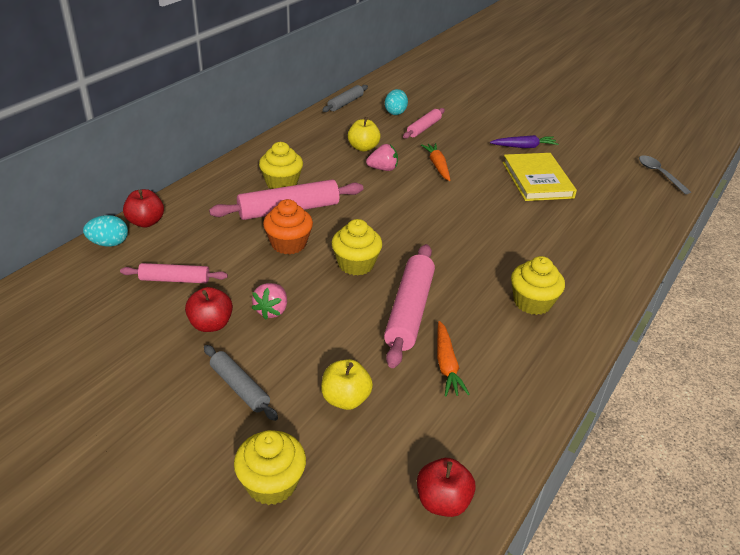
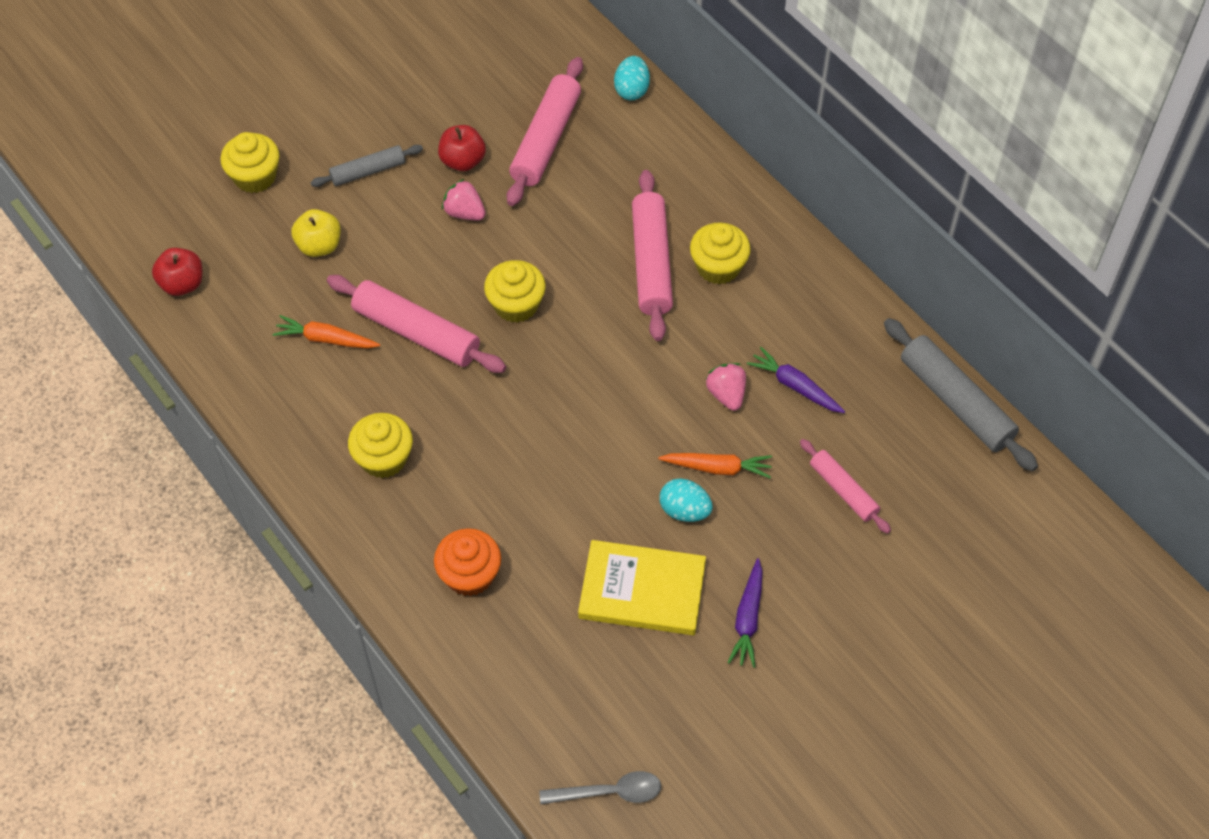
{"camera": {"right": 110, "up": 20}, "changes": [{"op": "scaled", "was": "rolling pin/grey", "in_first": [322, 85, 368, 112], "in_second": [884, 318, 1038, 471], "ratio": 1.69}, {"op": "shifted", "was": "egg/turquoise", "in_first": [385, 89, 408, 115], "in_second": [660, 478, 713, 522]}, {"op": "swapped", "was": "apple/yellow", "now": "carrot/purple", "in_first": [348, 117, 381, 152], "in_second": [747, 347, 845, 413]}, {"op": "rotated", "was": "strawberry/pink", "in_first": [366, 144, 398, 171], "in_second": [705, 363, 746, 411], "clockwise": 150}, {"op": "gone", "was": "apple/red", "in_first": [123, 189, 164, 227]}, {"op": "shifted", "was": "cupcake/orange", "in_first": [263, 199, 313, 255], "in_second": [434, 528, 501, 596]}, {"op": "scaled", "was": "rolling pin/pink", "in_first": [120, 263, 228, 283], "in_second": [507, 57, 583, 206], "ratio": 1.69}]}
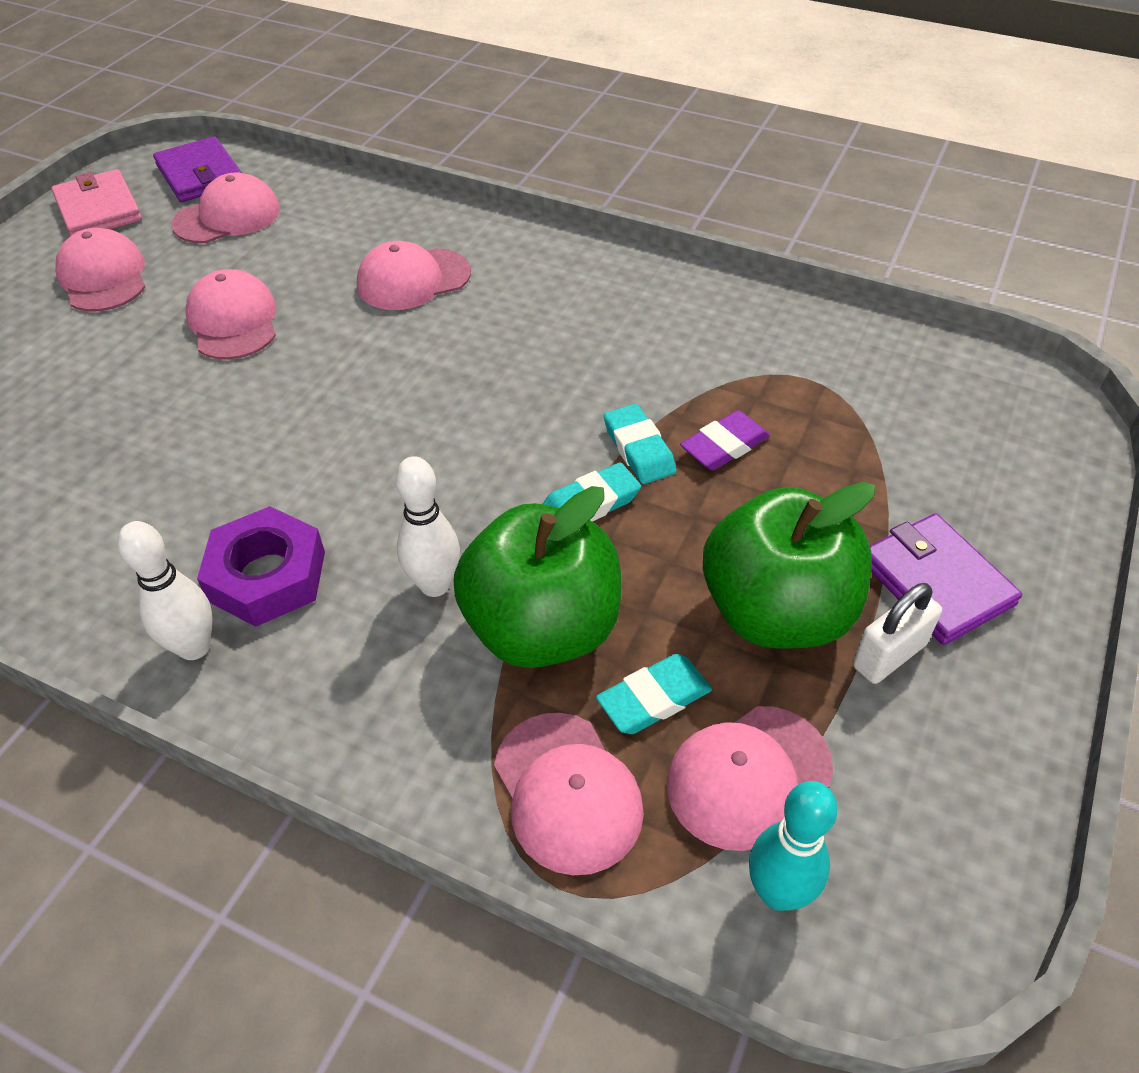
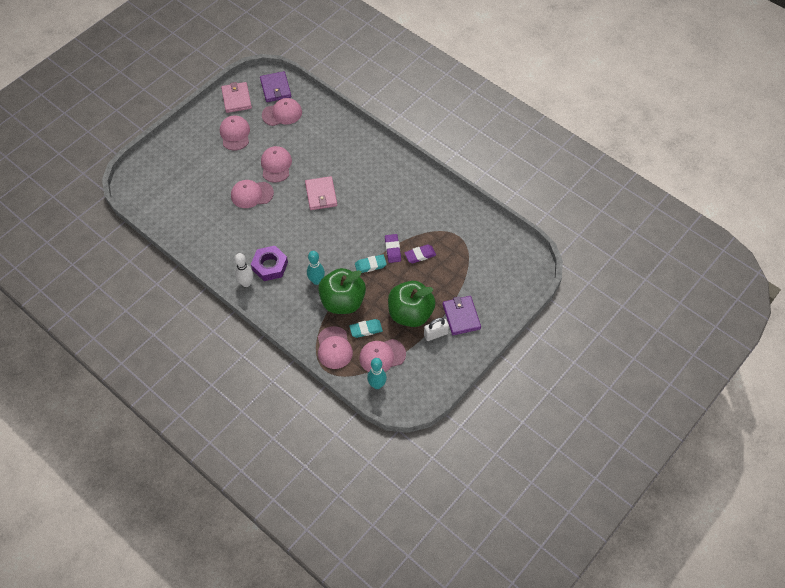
{"camera": {"right": 15, "up": 10}, "changes": [{"op": "shifted", "was": "cap/pink", "in_first": [357, 241, 471, 310], "in_second": [231, 180, 274, 208]}, {"op": "repainted", "was": "eraser/turquoise", "now": "eraser/purple", "in_first": [604, 404, 677, 484], "in_second": [385, 234, 401, 263]}, {"op": "repainted", "was": "bowling pin/white", "now": "bowling pin/turquoise", "in_first": [395, 456, 460, 597], "in_second": [307, 251, 325, 285]}, {"op": "new", "now": "wallet/pink", "in_second": [305, 176, 337, 210]}]}
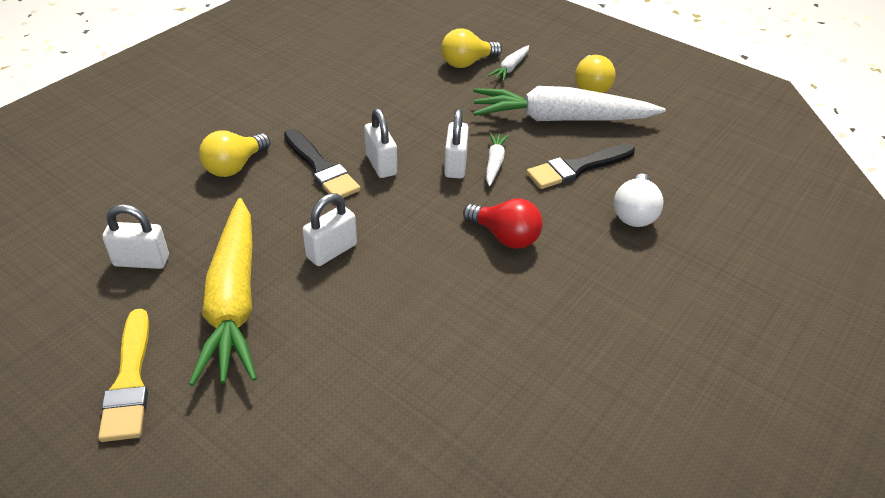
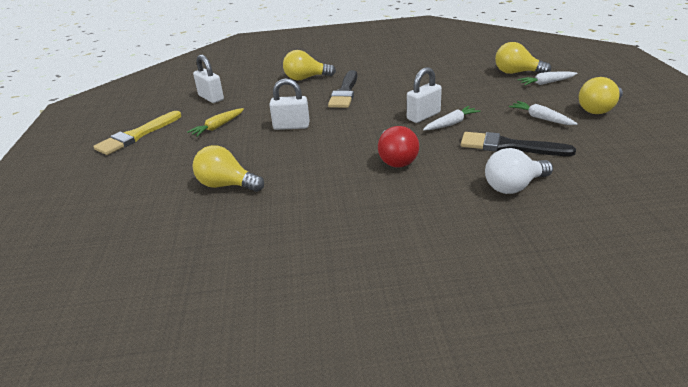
{"camera": {"right": 50, "up": -10}, "changes": [{"op": "scaled", "was": "carrot/white", "in_first": [473, 86, 666, 121], "in_second": [509, 101, 578, 125], "ratio": 0.42}, {"op": "gone", "was": "padlock/white", "in_first": [364, 108, 397, 178]}, {"op": "scaled", "was": "carrot/yellow", "in_first": [189, 198, 257, 386], "in_second": [187, 108, 244, 137], "ratio": 0.42}, {"op": "new", "now": "light bulb/yellow", "in_second": [193, 145, 264, 192]}]}
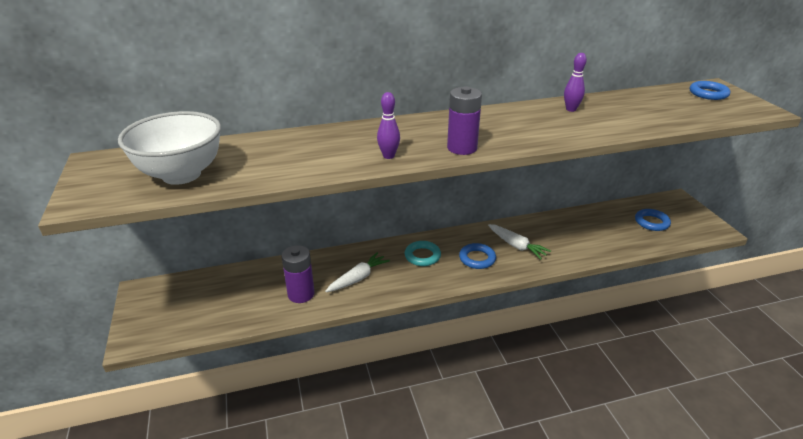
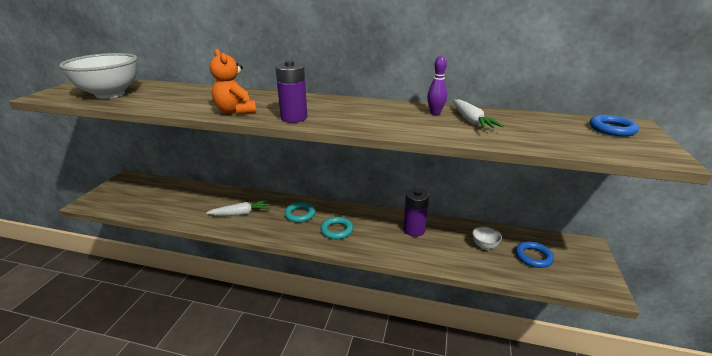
{"camera": {"right": 30, "up": -5}, "changes": [{"op": "swapped", "was": "bowling pin/purple", "now": "teddy bear/orange", "in_first": [377, 92, 400, 159], "in_second": [210, 49, 256, 115]}, {"op": "shifted", "was": "carrot/white", "in_first": [488, 224, 551, 259], "in_second": [453, 99, 504, 129]}, {"op": "repainted", "was": "ring/blue", "now": "ring/turquoise", "in_first": [459, 243, 496, 269], "in_second": [320, 217, 353, 239]}, {"op": "shifted", "was": "battery/purple", "in_first": [281, 245, 315, 303], "in_second": [403, 188, 429, 237]}, {"op": "new", "now": "bowl/white", "in_second": [472, 226, 502, 250]}]}
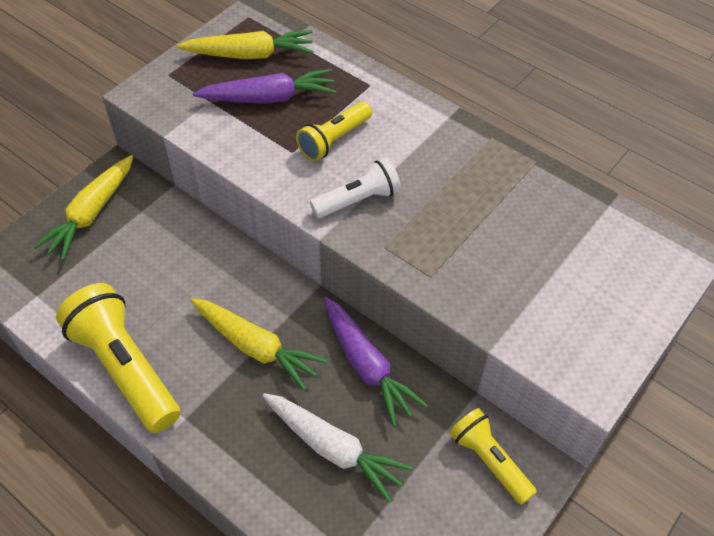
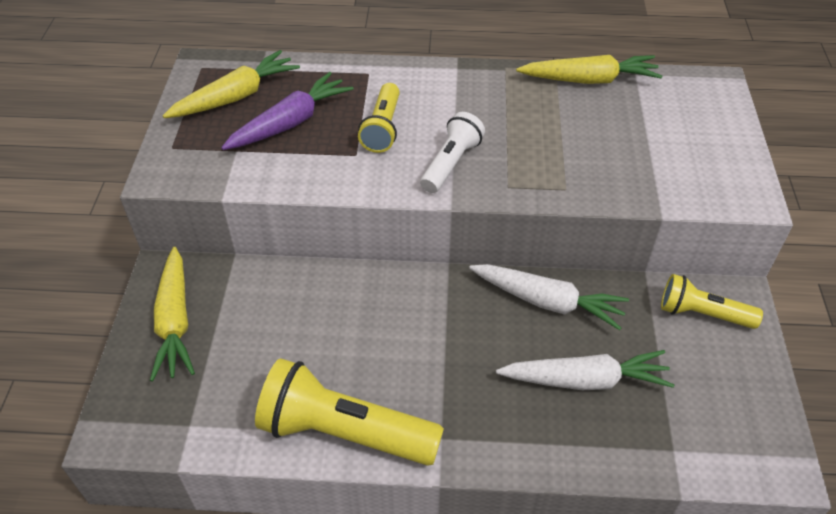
{"camera": {"right": -35, "up": -5}, "changes": [{"op": "repainted", "was": "carrot/purple", "now": "carrot/white", "in_first": [324, 297, 428, 427], "in_second": [469, 264, 629, 330]}, {"op": "shifted", "was": "carrot/yellow", "in_first": [191, 298, 327, 391], "in_second": [516, 55, 662, 84]}]}
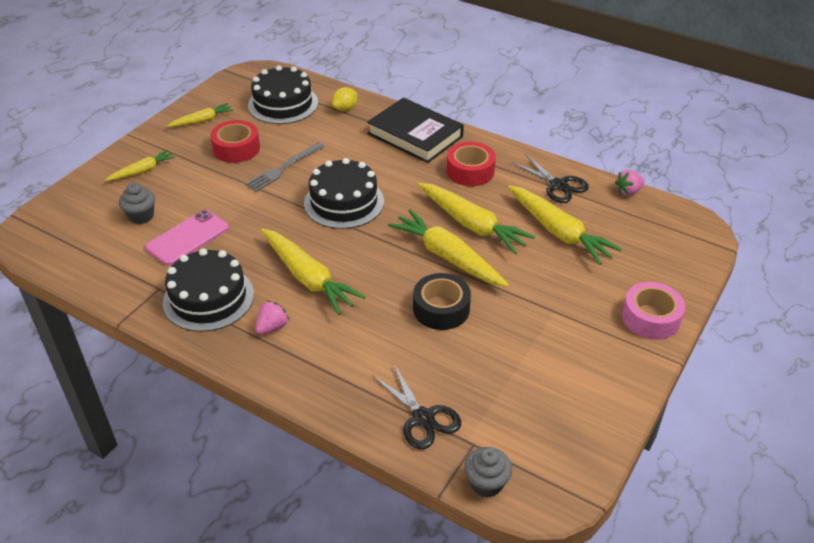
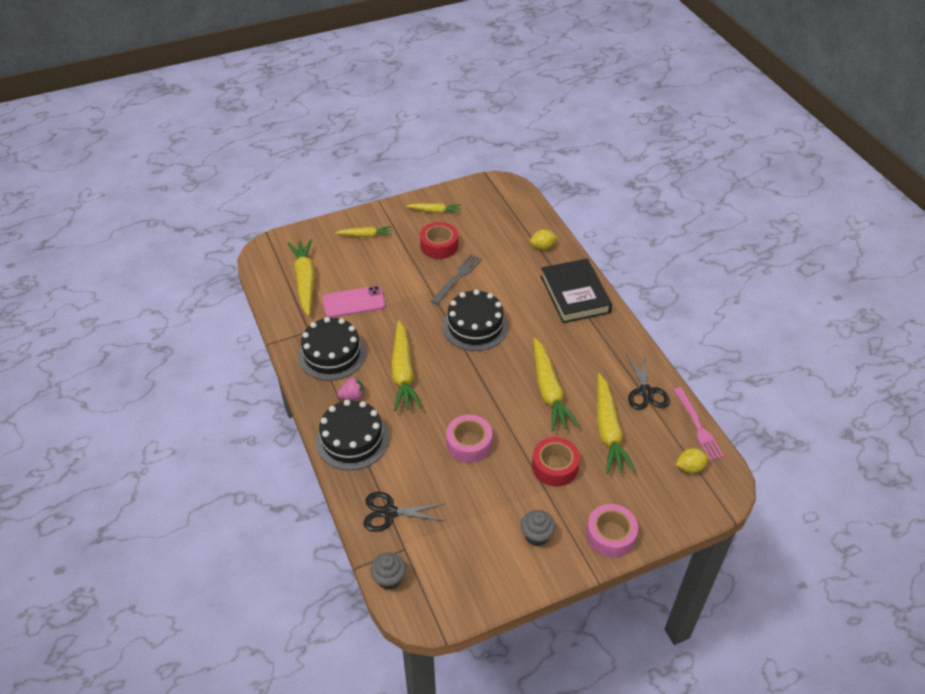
{"camera": {"right": 35, "up": 5}, "changes": [{"op": "shifted", "was": "cake/black", "in_first": [248, 65, 318, 124], "in_second": [316, 400, 389, 470]}, {"op": "rotated", "was": "fork/grey", "in_first": [245, 142, 325, 192], "in_second": [431, 254, 482, 305], "clockwise": 135}, {"op": "shifted", "was": "tape/red", "in_first": [447, 142, 496, 186], "in_second": [532, 437, 580, 487]}, {"op": "swapped", "was": "strawberry/pink", "now": "fork/pink", "in_first": [615, 170, 644, 196], "in_second": [673, 387, 724, 461]}, {"op": "shifted", "was": "cupcake/grey", "in_first": [119, 183, 155, 224], "in_second": [521, 510, 555, 546]}, {"op": "shifted", "was": "carrot/yellow", "in_first": [388, 209, 509, 287], "in_second": [288, 239, 315, 316]}, {"op": "repainted", "was": "tape/black", "now": "tape/pink", "in_first": [413, 273, 471, 330], "in_second": [446, 415, 492, 463]}, {"op": "rotated", "was": "scissors/black", "in_first": [372, 365, 461, 449], "in_second": [363, 492, 444, 532], "clockwise": 90}, {"op": "new", "now": "lemon/yellow", "in_second": [676, 448, 709, 473]}]}
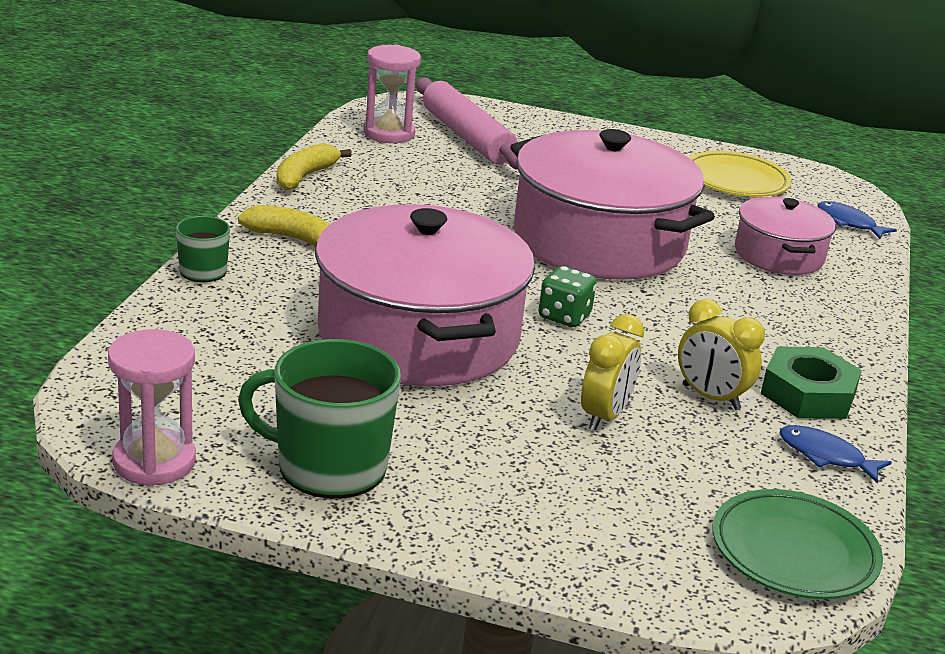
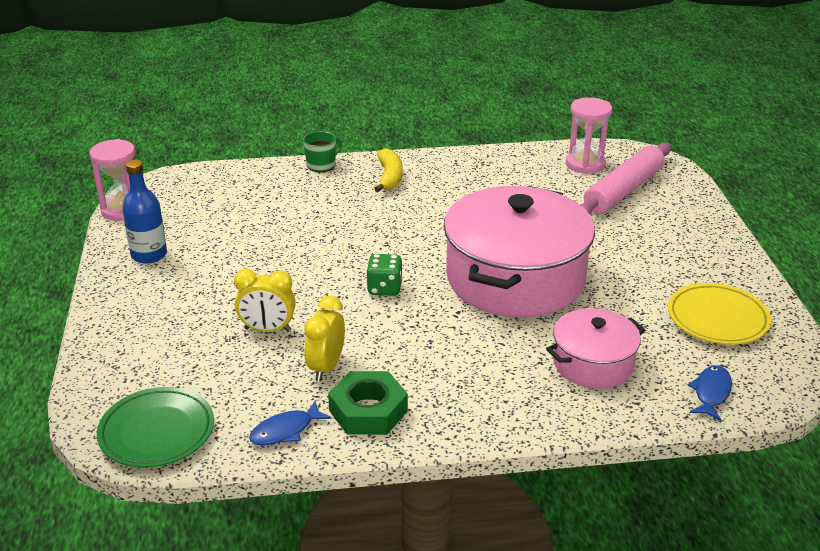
{"camera": {"right": 70, "up": 5}, "changes": [{"op": "gone", "was": "banana/yellow", "in_first": [276, 143, 352, 190]}, {"op": "gone", "was": "pot/pink", "in_first": [315, 204, 535, 386]}, {"op": "swapped", "was": "mug/green", "now": "bottle/blue", "in_first": [238, 339, 401, 499], "in_second": [122, 160, 167, 264]}, {"op": "rotated", "was": "fish/blue", "in_first": [780, 425, 892, 484], "in_second": [249, 401, 331, 445], "clockwise": -135}]}
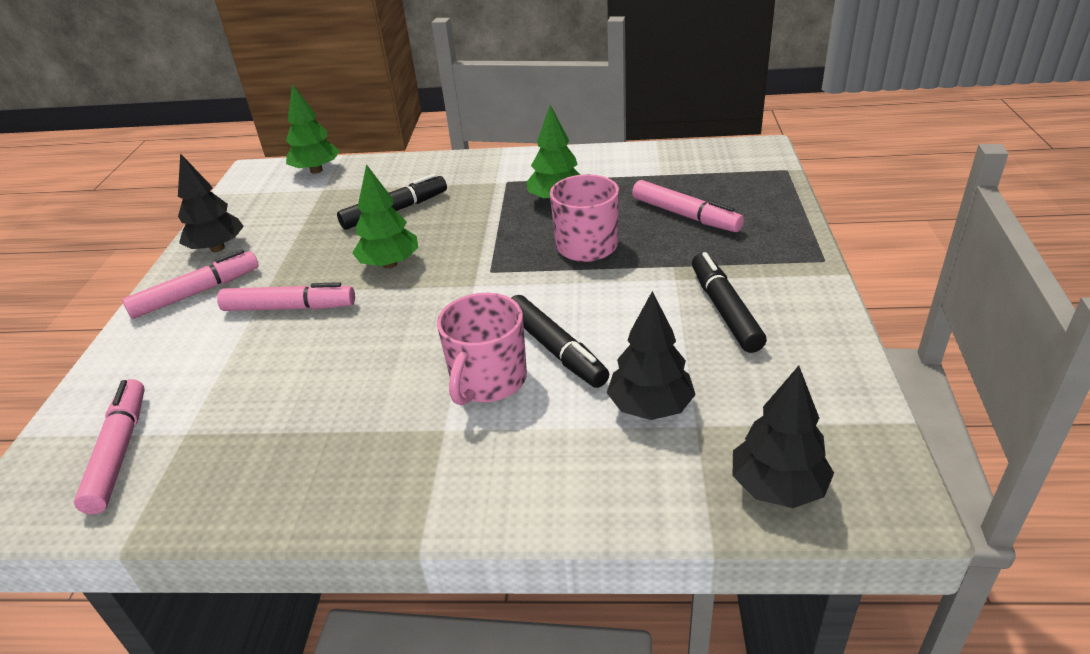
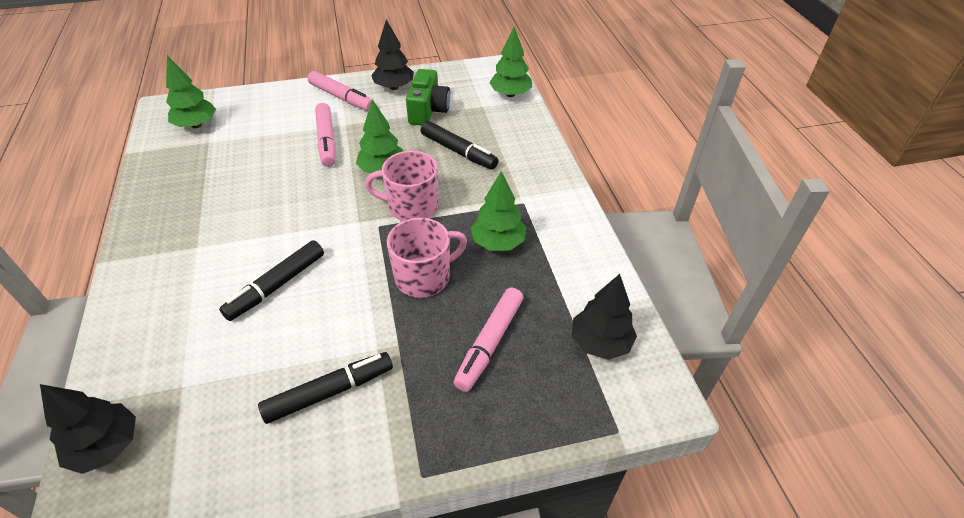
{"camera": {"right": 70, "up": 10}, "changes": [{"op": "shifted", "was": "tree/black", "in_first": [607, 291, 696, 420], "in_second": [572, 274, 637, 360]}, {"op": "shifted", "was": "mug/pink", "in_first": [437, 293, 527, 405], "in_second": [365, 151, 438, 221]}, {"op": "swapped", "was": "marker/pink", "now": "tree/green", "in_first": [74, 379, 145, 514], "in_second": [166, 55, 216, 128]}, {"op": "new", "now": "camera/green", "in_second": [406, 69, 450, 125]}]}
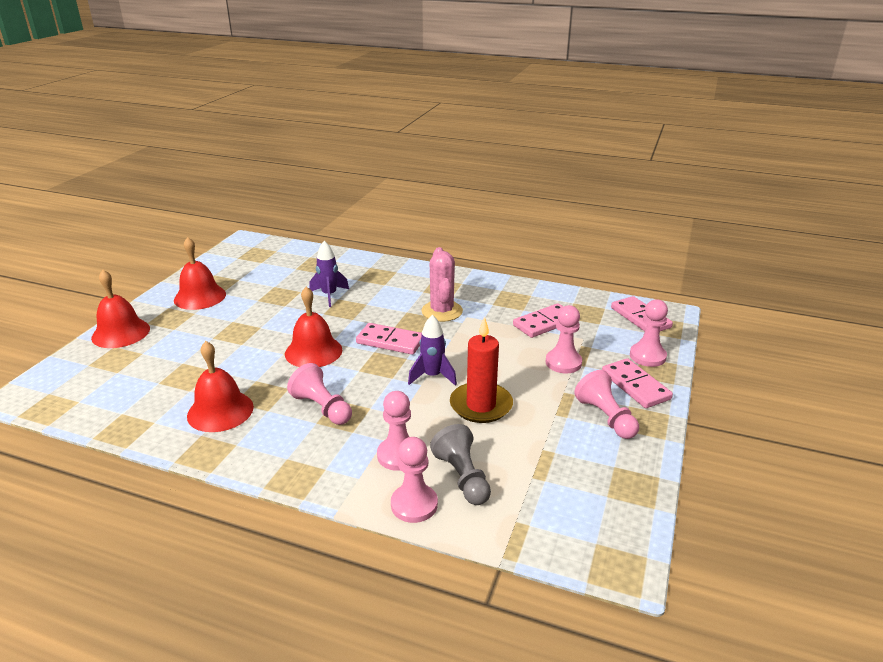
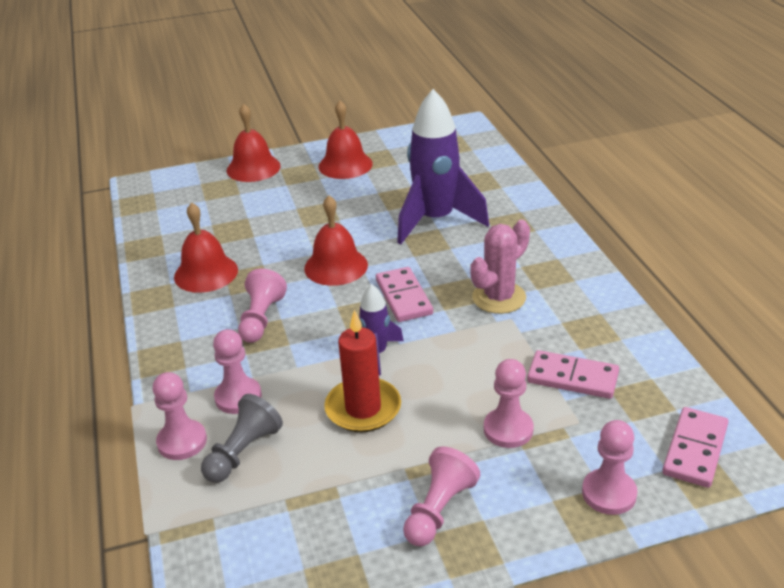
{"camera": {"right": 55, "up": 5}, "changes": [{"op": "scaled", "was": "rocket/purple", "in_first": [309, 241, 349, 307], "in_second": [397, 89, 489, 245], "ratio": 1.97}, {"op": "gone", "was": "domino/pink", "in_first": [602, 358, 673, 408]}]}
